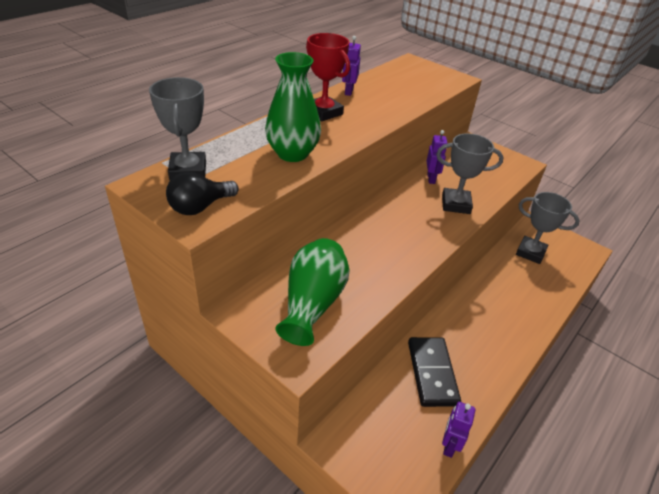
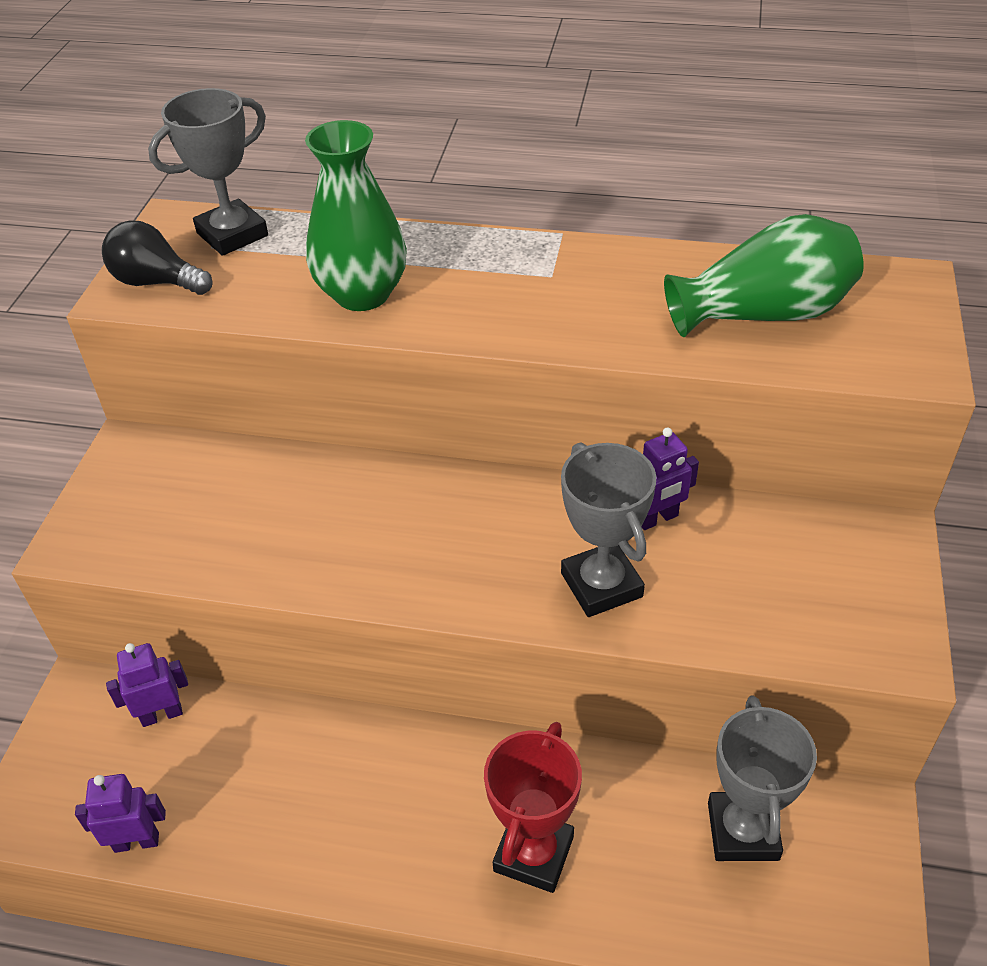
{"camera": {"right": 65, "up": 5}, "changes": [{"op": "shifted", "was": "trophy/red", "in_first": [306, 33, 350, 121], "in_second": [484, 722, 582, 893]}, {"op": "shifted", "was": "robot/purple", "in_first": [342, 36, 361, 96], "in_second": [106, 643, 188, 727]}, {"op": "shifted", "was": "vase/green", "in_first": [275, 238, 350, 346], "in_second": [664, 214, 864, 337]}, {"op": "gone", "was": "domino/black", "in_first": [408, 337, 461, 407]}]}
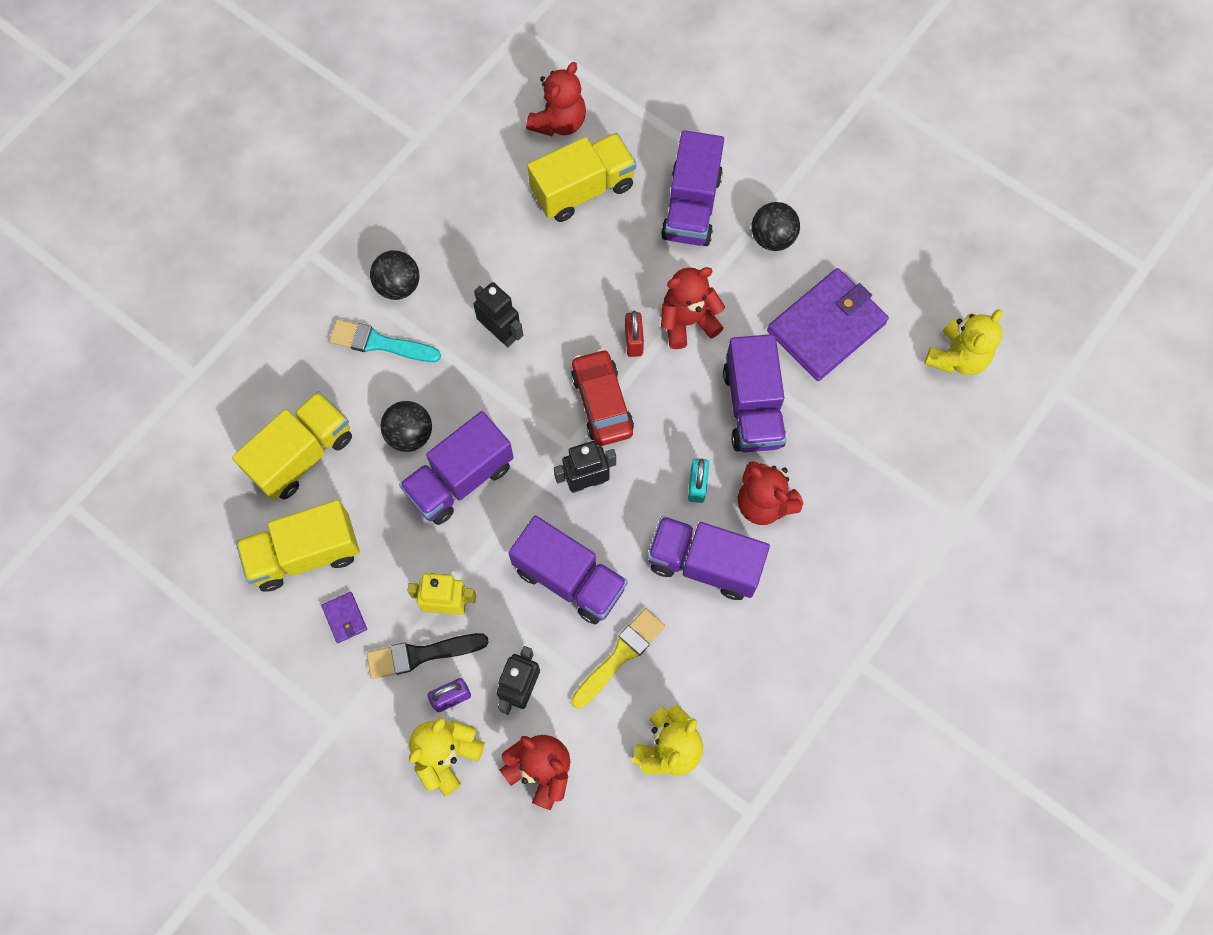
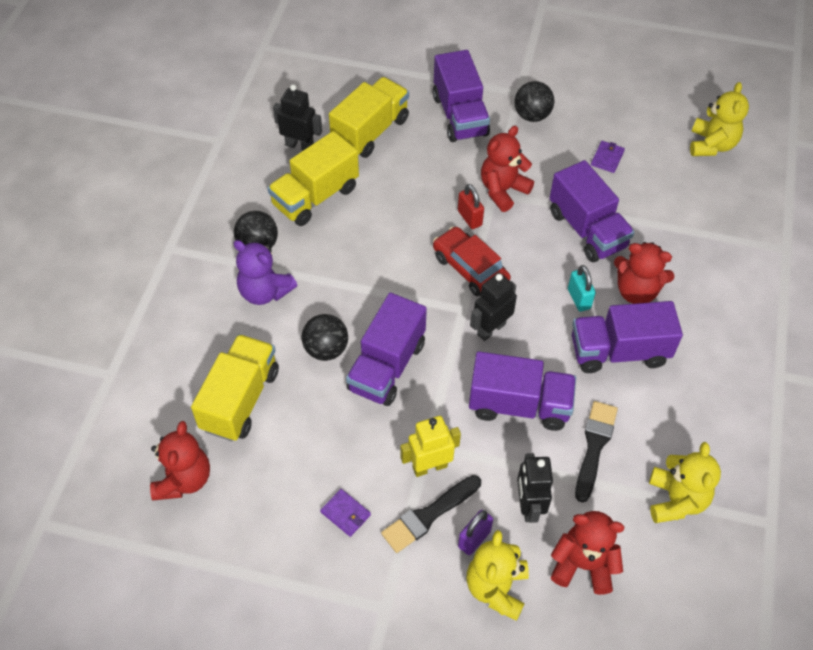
{"camera": {"right": -25, "up": -15}, "changes": [{"op": "shifted", "was": "teddy bear/red", "in_first": [526, 62, 586, 136], "in_second": [150, 421, 210, 500]}, {"op": "scaled", "was": "wallet/purple", "in_first": [767, 268, 889, 381], "in_second": [591, 141, 625, 173], "ratio": 0.4}, {"op": "shifted", "was": "robot/black", "in_first": [473, 282, 523, 347], "in_second": [273, 84, 322, 151]}, {"op": "swapped", "was": "brush/turquoise", "now": "teddy bear/purple", "in_first": [329, 319, 441, 362], "in_second": [233, 240, 297, 305]}, {"op": "shifted", "was": "truck/yellow", "in_first": [236, 500, 360, 592], "in_second": [267, 131, 359, 226]}, {"op": "repainted", "was": "brush/yellow", "now": "brush/black", "in_first": [571, 608, 665, 709], "in_second": [575, 401, 618, 502]}]}
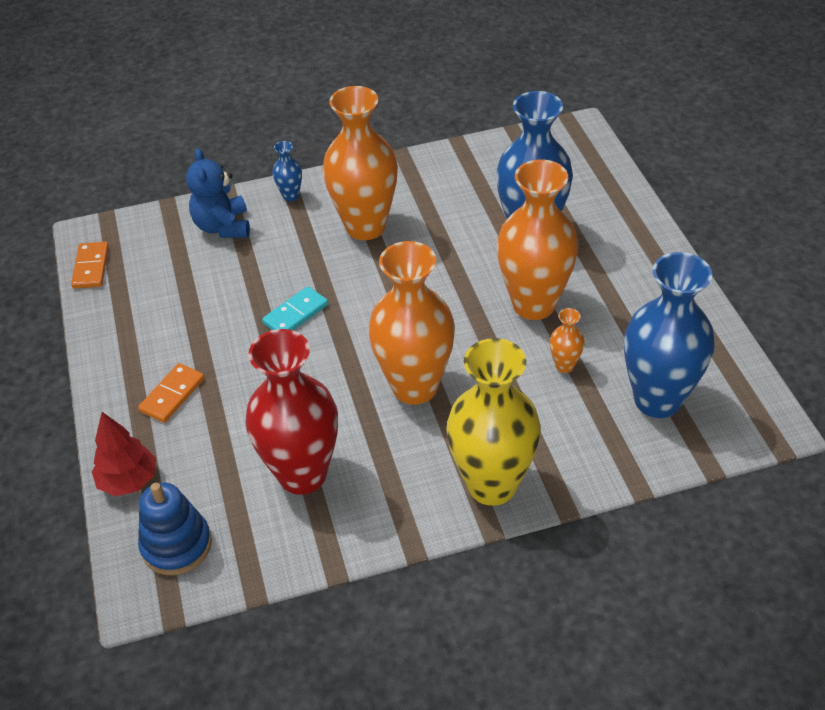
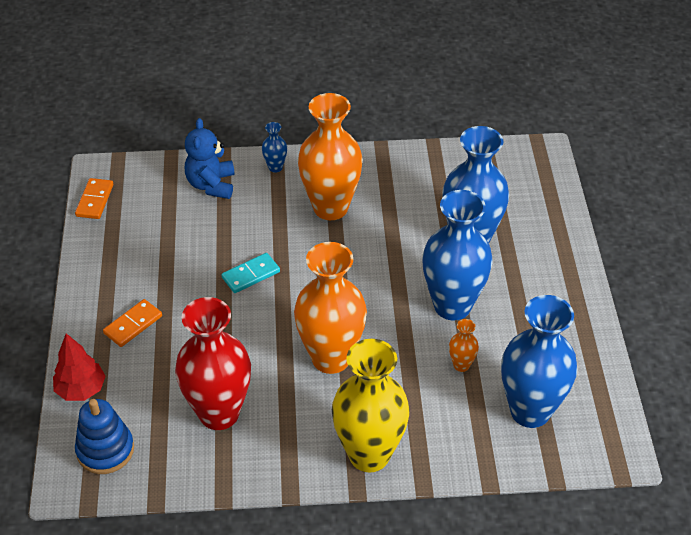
{"camera": {"right": 10, "up": 0}, "changes": [{"op": "repainted", "was": "vase/orange", "now": "vase/blue", "in_first": [497, 160, 578, 320], "in_second": [422, 190, 492, 321]}]}
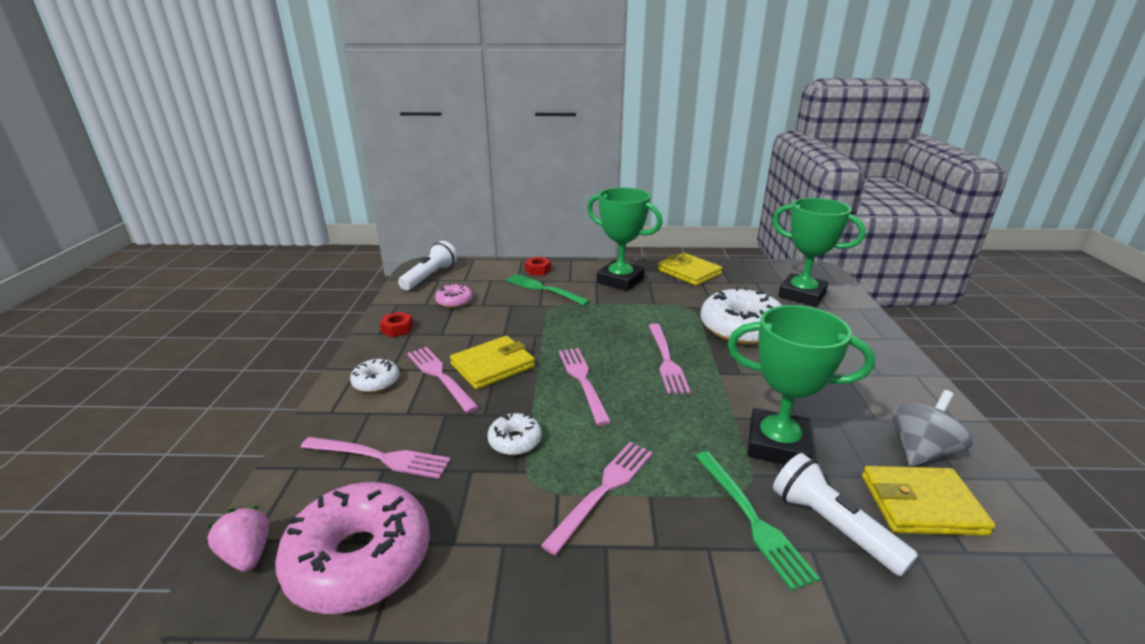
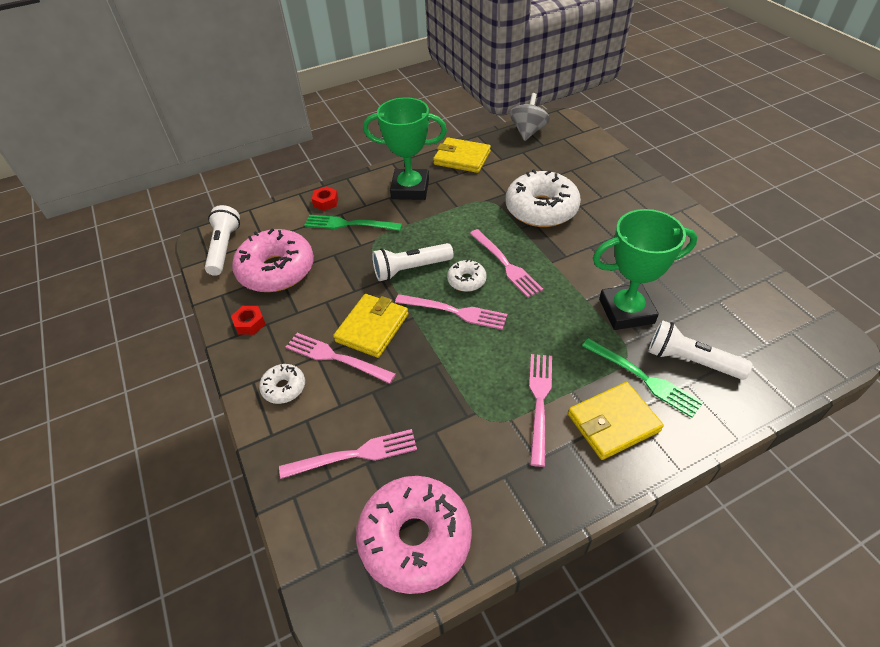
{"camera": {"right": -25, "up": 20}, "changes": [{"op": "gone", "was": "trophy/green", "in_first": [772, 198, 866, 307]}, {"op": "scaled", "was": "donut/pink", "in_first": [435, 283, 473, 308], "in_second": [232, 229, 314, 292], "ratio": 2.08}, {"op": "rotated", "was": "fork/pink", "in_first": [559, 348, 611, 426], "in_second": [395, 294, 507, 330], "clockwise": 150}, {"op": "shifted", "was": "spinning top/grey", "in_first": [891, 390, 973, 467], "in_second": [510, 93, 550, 141]}, {"op": "shifted", "was": "donut/white", "in_first": [487, 413, 542, 455], "in_second": [447, 259, 487, 292]}, {"op": "shifted", "was": "wallet/yellow", "in_first": [862, 466, 995, 536], "in_second": [568, 382, 664, 460]}, {"op": "gone", "was": "strawberry/pink", "in_first": [207, 506, 269, 572]}, {"op": "new", "now": "flashlight/white", "in_second": [372, 243, 454, 281]}]}
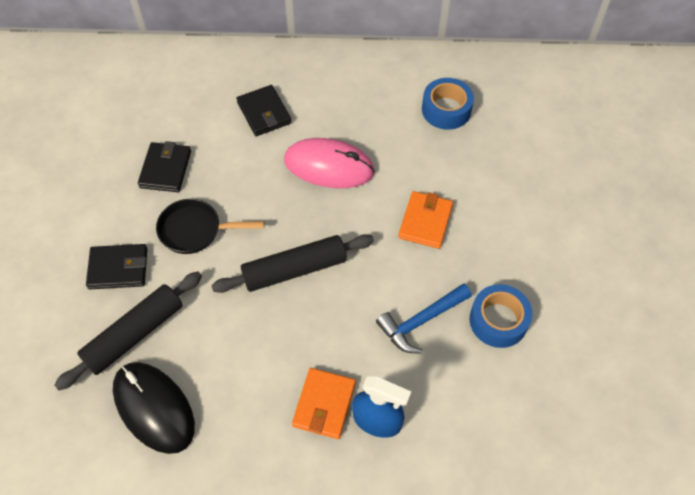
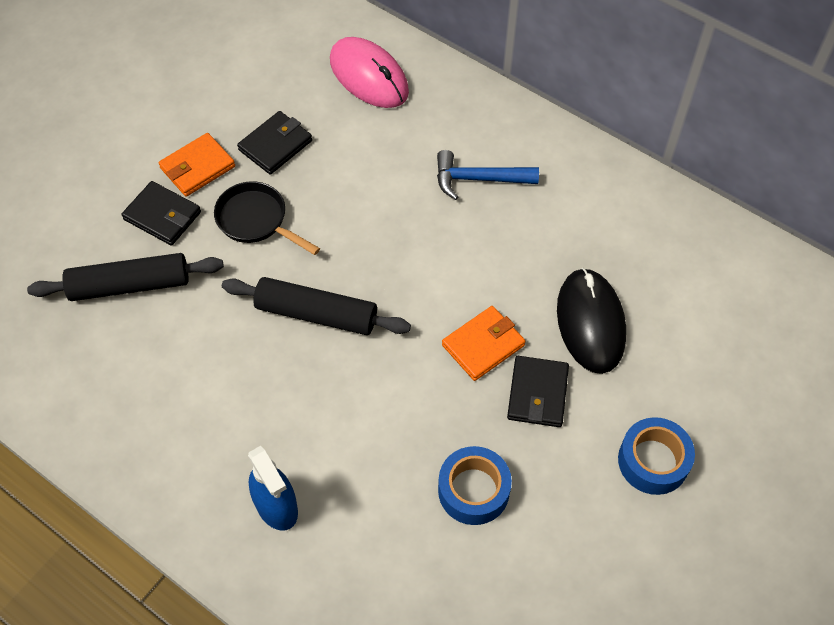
{"camera": {"right": 35, "up": 0}, "changes": [{"op": "shifted", "was": "tape/blue", "in_first": [422, 78, 474, 130], "in_second": [618, 417, 695, 495]}, {"op": "shifted", "was": "wallet/black", "in_first": [237, 85, 292, 136], "in_second": [507, 356, 569, 427]}, {"op": "shifted", "was": "mouse/pink", "in_first": [284, 138, 375, 188], "in_second": [330, 37, 409, 108]}, {"op": "shifted", "was": "hammer/blue", "in_first": [376, 283, 472, 354], "in_second": [437, 150, 539, 200]}, {"op": "shifted", "was": "mouse/black", "in_first": [113, 362, 195, 454], "in_second": [557, 268, 626, 374]}, {"op": "shifted", "was": "wallet/orange", "in_first": [292, 368, 356, 439], "in_second": [159, 133, 235, 197]}]}
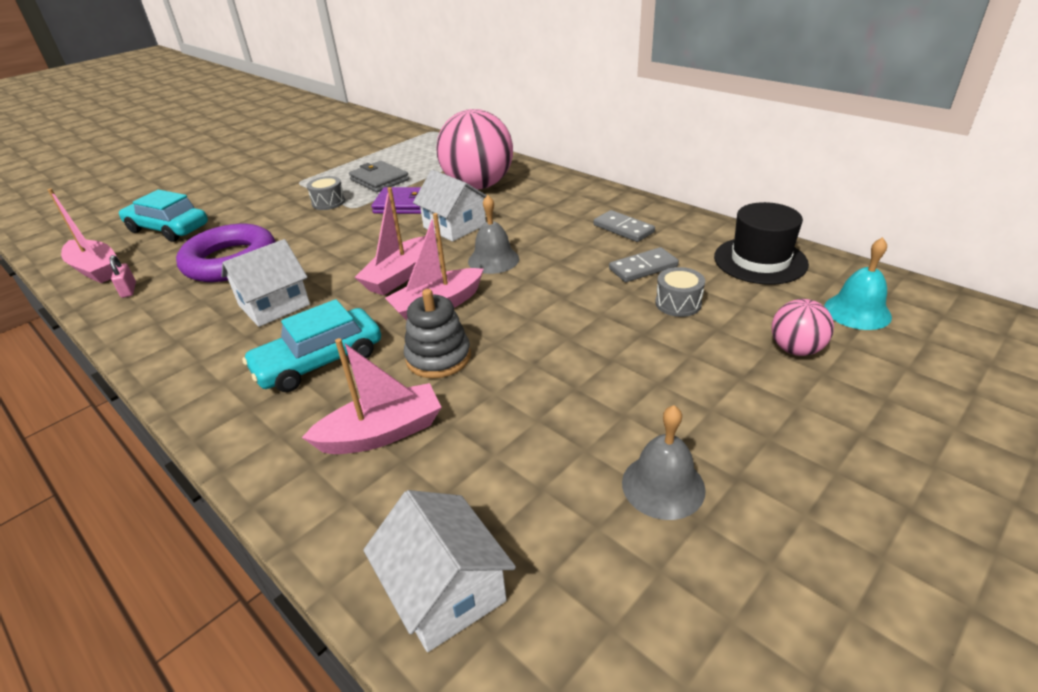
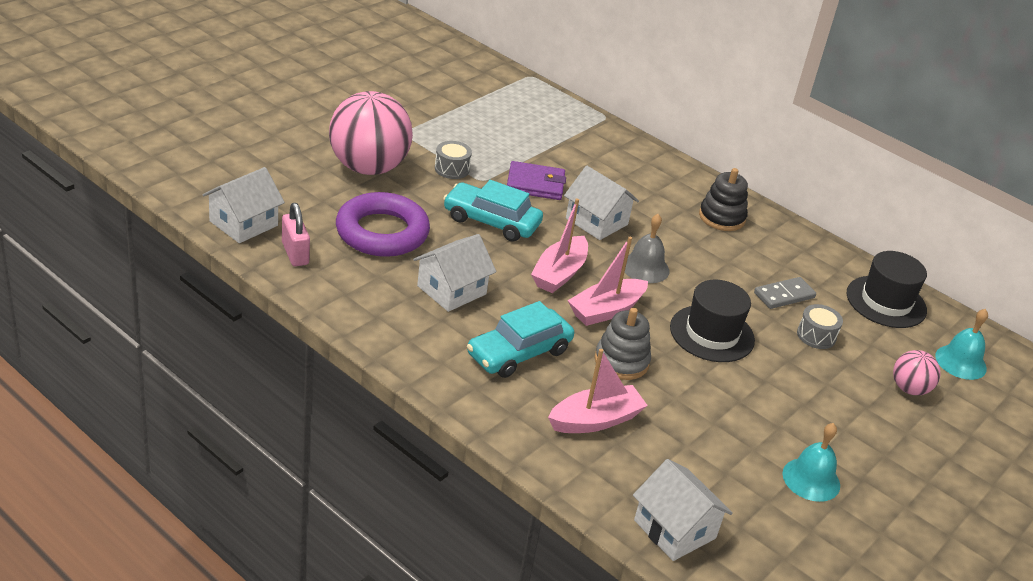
{"camera": {"right": -10, "up": 0}, "changes": [{"op": "shifted", "was": "ball/pink", "in_first": [436, 109, 513, 190], "in_second": [329, 91, 413, 175]}, {"op": "gone", "was": "wallet/grey", "in_first": [349, 161, 409, 192]}, {"op": "swapped", "was": "boat/pink", "now": "house/white", "in_first": [48, 188, 118, 283], "in_second": [203, 167, 285, 243]}, {"op": "shifted", "was": "car/turquoise", "in_first": [119, 189, 208, 242], "in_second": [443, 180, 543, 242]}, {"op": "gone", "was": "domino/grey", "in_first": [593, 210, 655, 242]}, {"op": "scaled", "was": "padlock/pink", "in_first": [110, 255, 136, 298], "in_second": [282, 203, 310, 266], "ratio": 1.55}, {"op": "repainted", "was": "bell/grey", "now": "bell/turquoise", "in_first": [622, 405, 706, 520], "in_second": [782, 423, 840, 502]}, {"op": "new", "now": "stacking toy/black", "in_second": [699, 168, 748, 231]}, {"op": "new", "now": "hat/black", "in_second": [670, 280, 755, 362]}]}
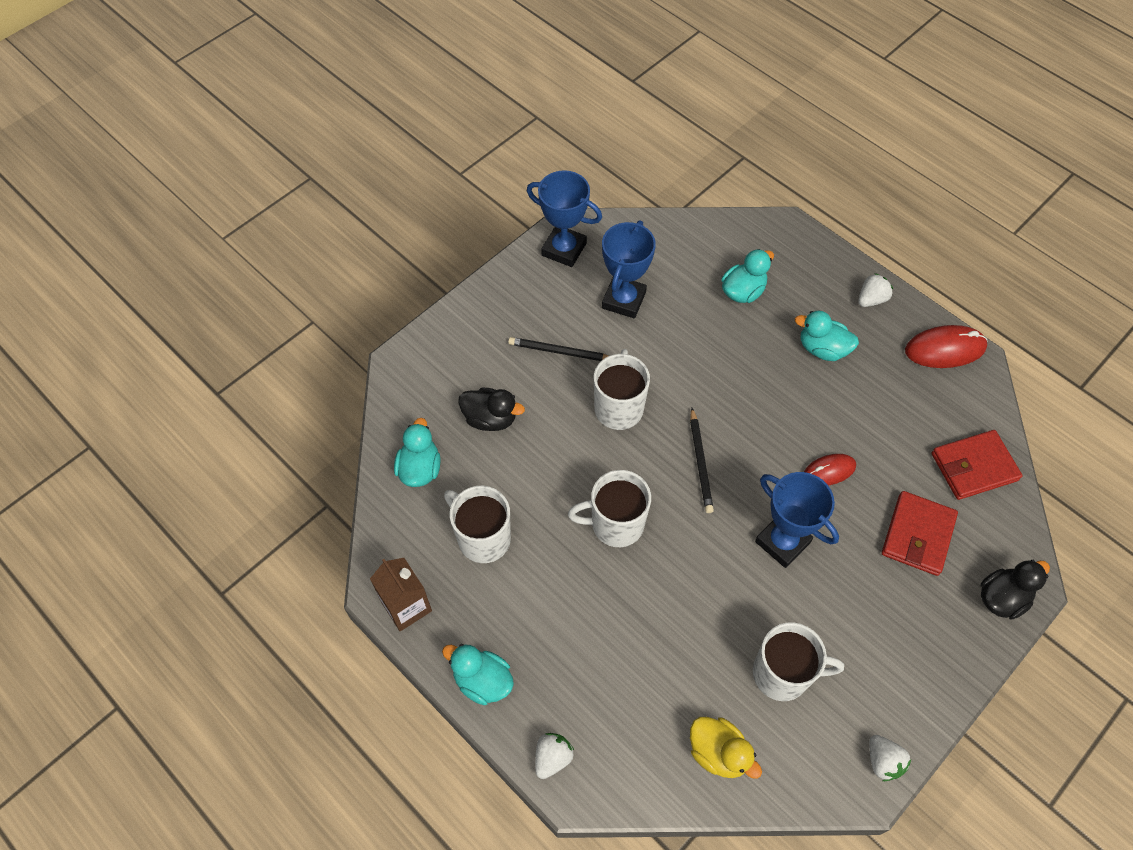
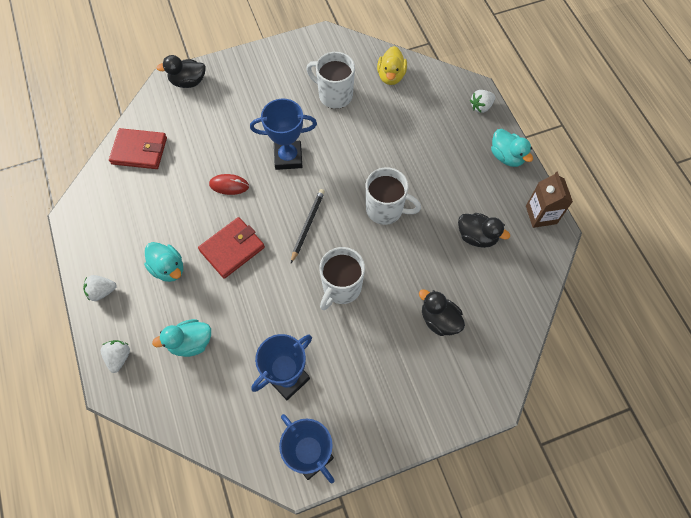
{"camera": {"right": -155, "up": 5}, "changes": [{"op": "gone", "was": "mouse/red", "in_first": [905, 325, 988, 368]}, {"op": "gone", "was": "pencil/black", "in_first": [508, 337, 608, 361]}, {"op": "gone", "was": "duck/turquoise", "in_first": [394, 418, 441, 487]}, {"op": "rotated", "was": "trophy/blue", "in_first": [755, 472, 839, 568], "in_second": [250, 99, 317, 170], "clockwise": -75}, {"op": "swapped", "was": "mug/white", "now": "duck/black", "in_first": [444, 486, 511, 563], "in_second": [458, 213, 510, 248]}, {"op": "shifted", "was": "wallet/red", "in_first": [882, 491, 958, 576], "in_second": [198, 217, 265, 279]}, {"op": "rotated", "was": "duck/yellow", "in_first": [690, 717, 762, 779], "in_second": [377, 46, 407, 85], "clockwise": -150}, {"op": "shifted", "was": "strawberry/white", "in_first": [869, 735, 911, 781], "in_second": [101, 340, 130, 373]}]}
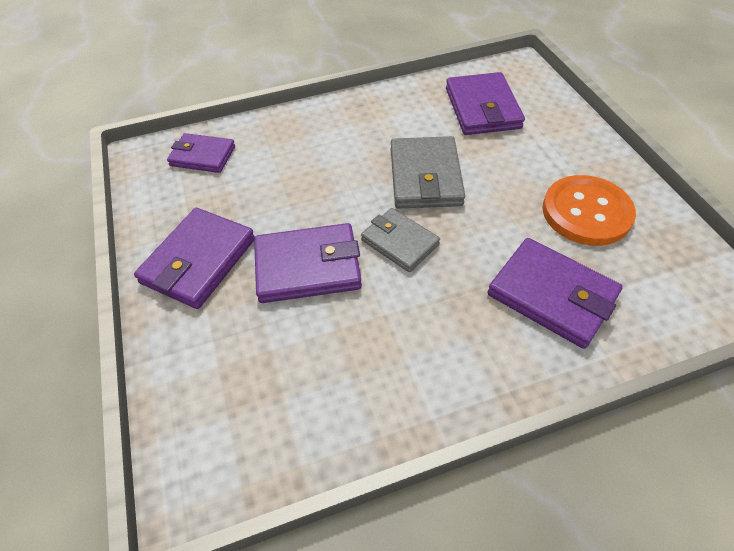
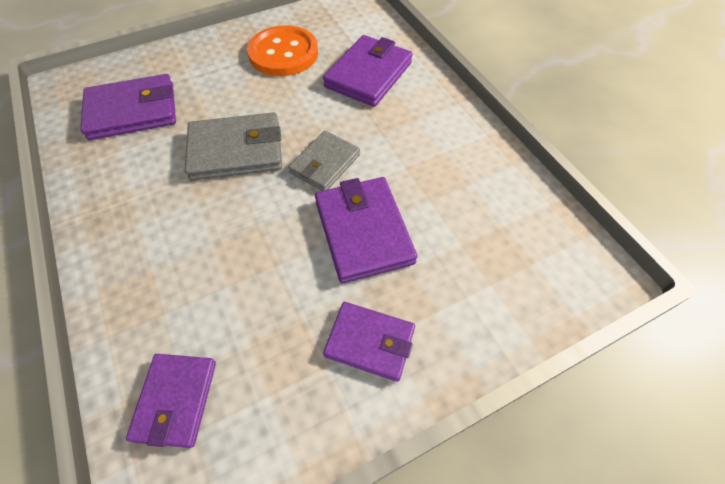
{"camera": {"right": -100, "up": 5}, "changes": [{"op": "scaled", "was": "wallet/purple", "in_first": [134, 208, 255, 309], "in_second": [323, 302, 415, 382], "ratio": 0.66}]}
